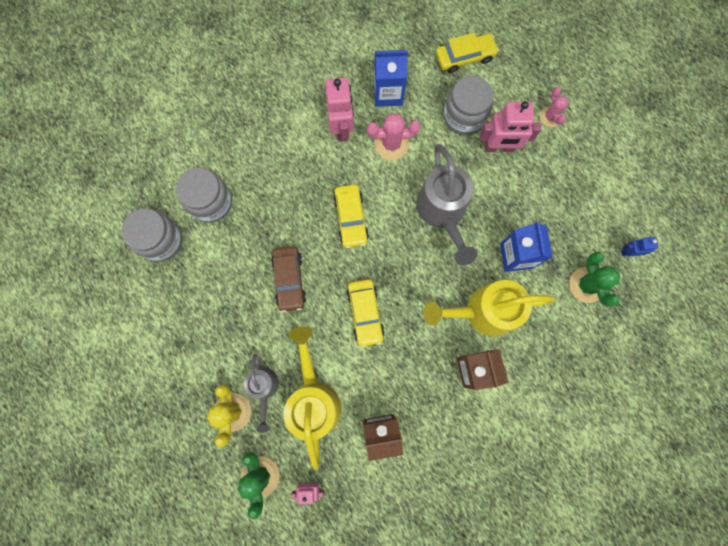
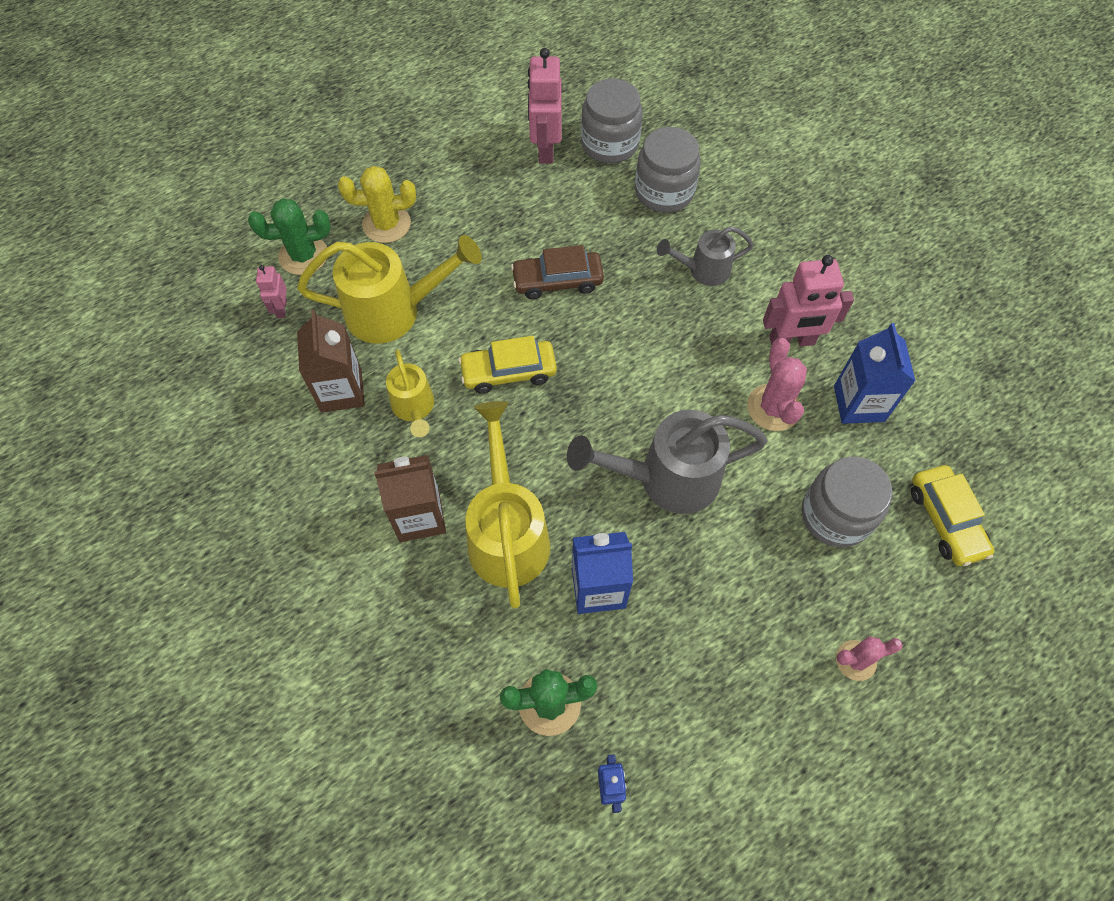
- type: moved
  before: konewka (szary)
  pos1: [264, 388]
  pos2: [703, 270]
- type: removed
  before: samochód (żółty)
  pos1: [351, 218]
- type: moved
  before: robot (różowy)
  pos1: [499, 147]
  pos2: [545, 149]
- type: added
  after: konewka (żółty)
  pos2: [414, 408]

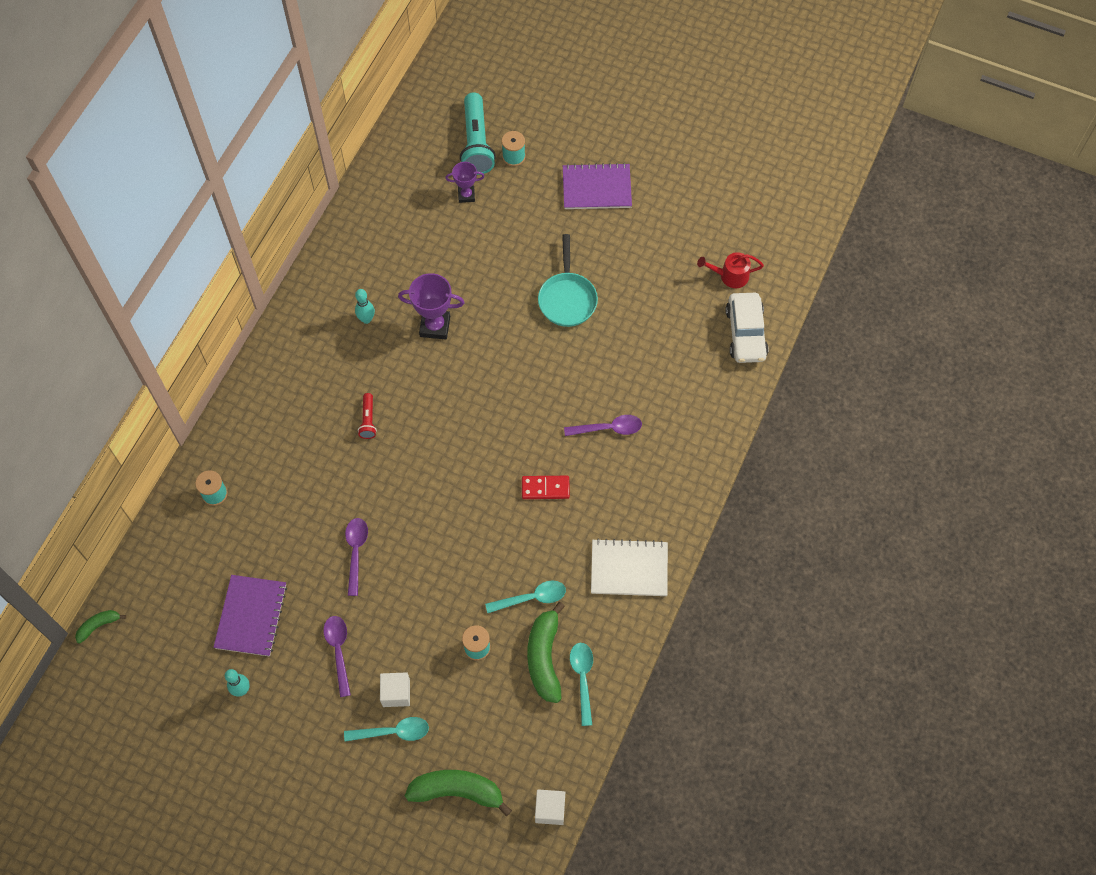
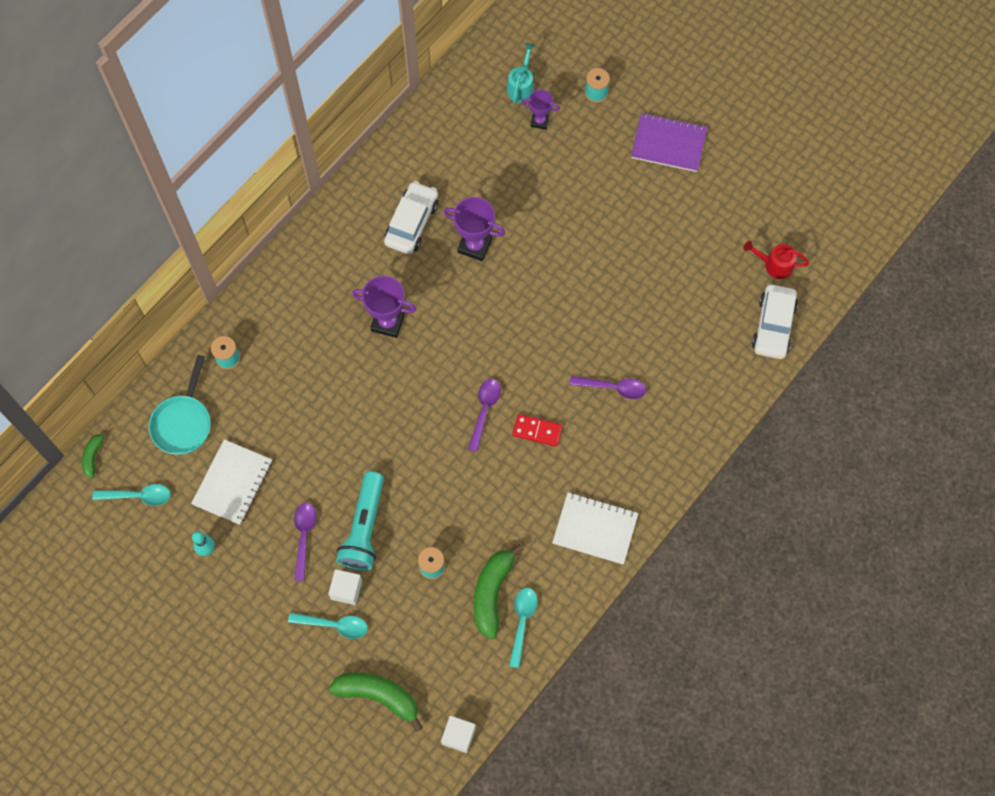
- type: turned
  before: banan (zielony)
  pos1: [99, 626]
  pos2: [93, 456]
  turn: -60
- type: recoloured
  before: zeszyt (fioletowy)
  after: zeszyt (biały)
  pos1: [251, 616]
  pos2: [232, 483]
- type: moved
  before: łyżka (fioletowy)
  pos1: [356, 552]
  pos2: [484, 411]
- type: replaced
  before: kręgiel (turkusowy)
  after: samochód (biały)
  pos1: [366, 319]
  pos2: [411, 223]
- type: replaced
  before: latarka (czerwony)
  after: puchar (fioletowy)
  pos1: [368, 420]
  pos2: [387, 322]
- type: moved
  before: latarka (turkusowy)
  pos1: [476, 143]
  pos2: [364, 528]
- type: moved
  before: łyżka (turkusowy)
  pos1: [531, 598]
  pos2: [138, 496]
- type: moved
  before: patelnia (turkusowy)
  pos1: [567, 298]
  pos2: [183, 423]
- type: added
  after: konewka (turkusowy)
  pos2: [521, 86]

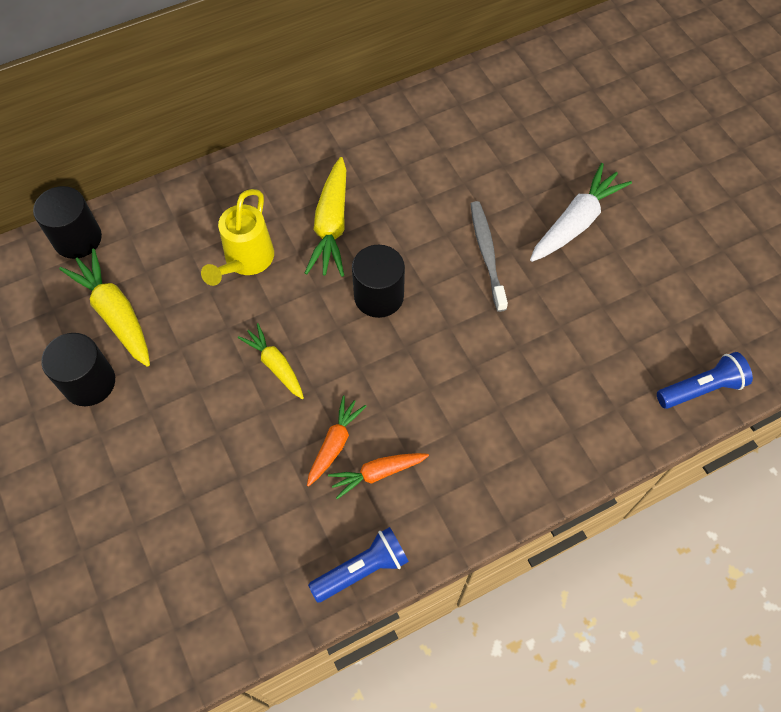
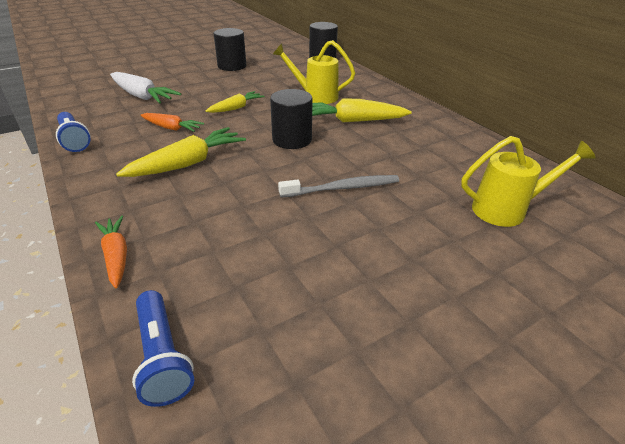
- type: moved
  before: marchewka (żółty)
  pos1: [115, 313]
  pos2: [188, 163]
- type: moved
  before: marchewka (pomarańczowy)
  pos1: [377, 473]
  pos2: [116, 256]
- type: moved
  before: marchewka (biały)
  pos1: [576, 222]
  pos2: [142, 96]
- type: added
  after: konewka (żółty)
  pos2: [506, 210]

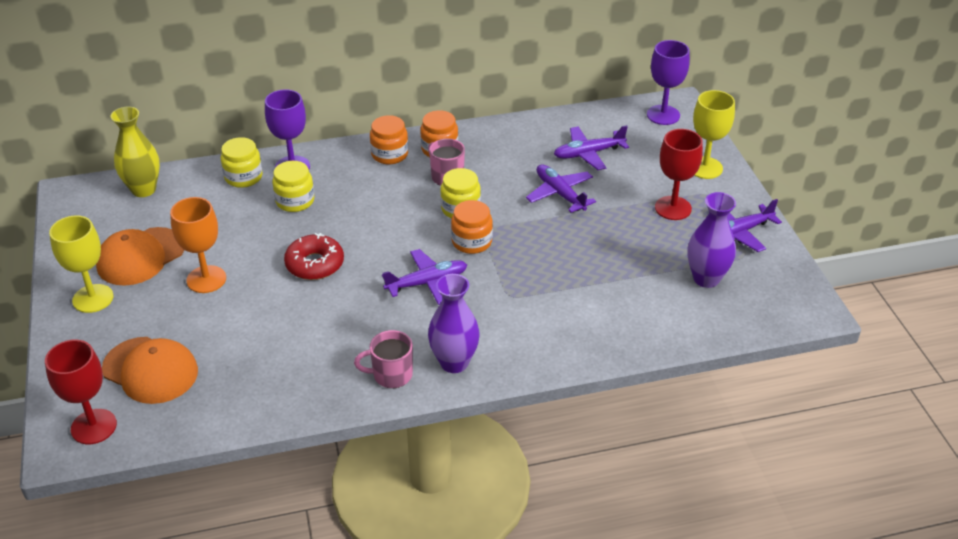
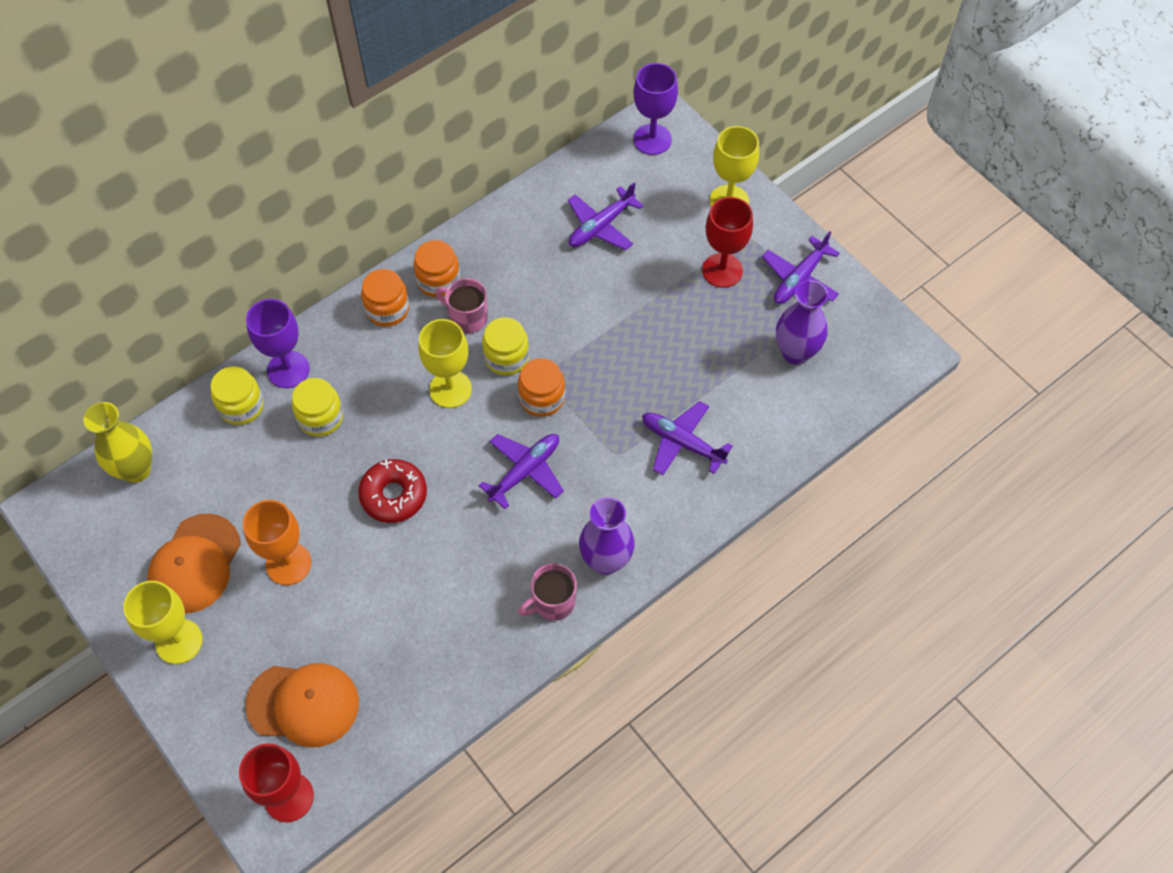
- type: moved
  before: samolot (fioletowy)
  pos1: [560, 194]
  pos2: [682, 442]
- type: added
  after: kielich (żółty)
  pos2: [450, 389]

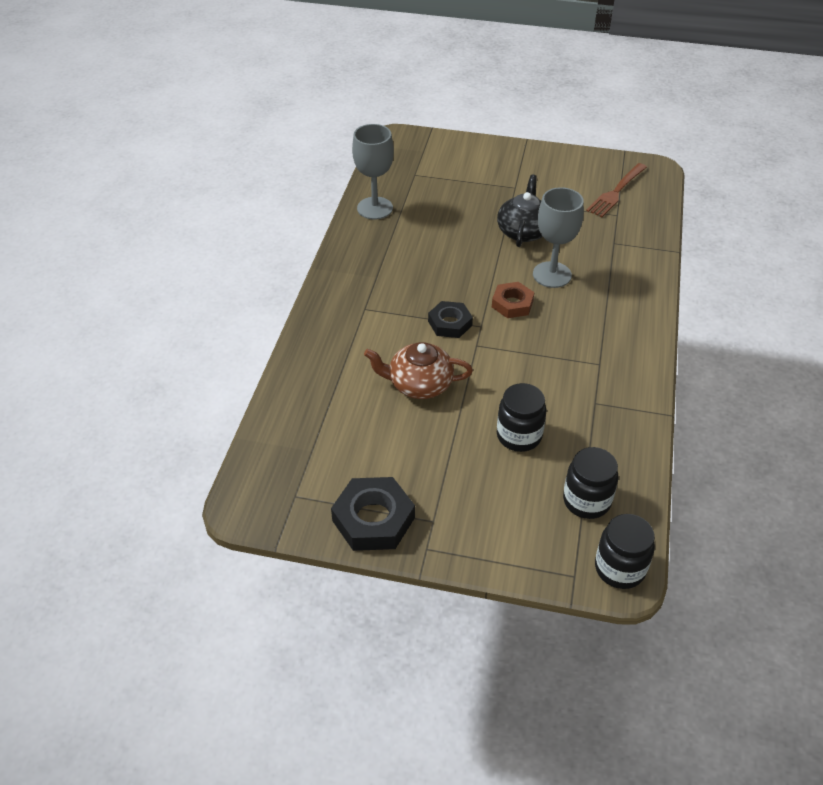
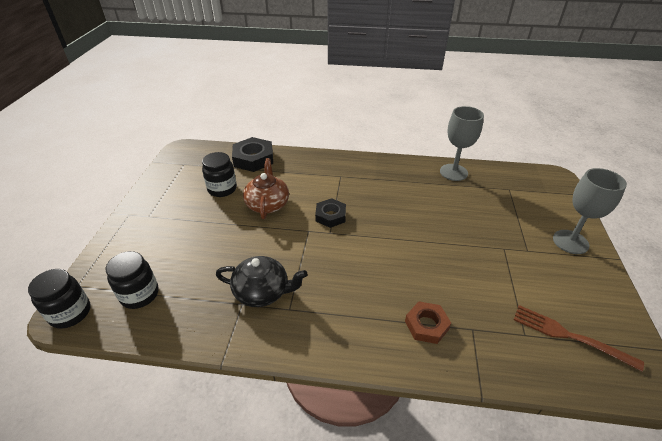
- type: moved
  before: nakrętka (czarny)
  pos1: [373, 519]
  pos2: [253, 159]
- type: moved
  before: nakrętka (brązowy)
  pos1: [512, 304]
  pos2: [426, 325]
- type: moved
  before: imbryk (czarny)
  pos1: [523, 231]
  pos2: [262, 292]
- type: moved
  before: słoik (czarny)
  pos1: [519, 436]
  pos2: [222, 189]
- type: moved
  before: kielich (szary)
  pos1: [552, 275]
  pos2: [570, 242]

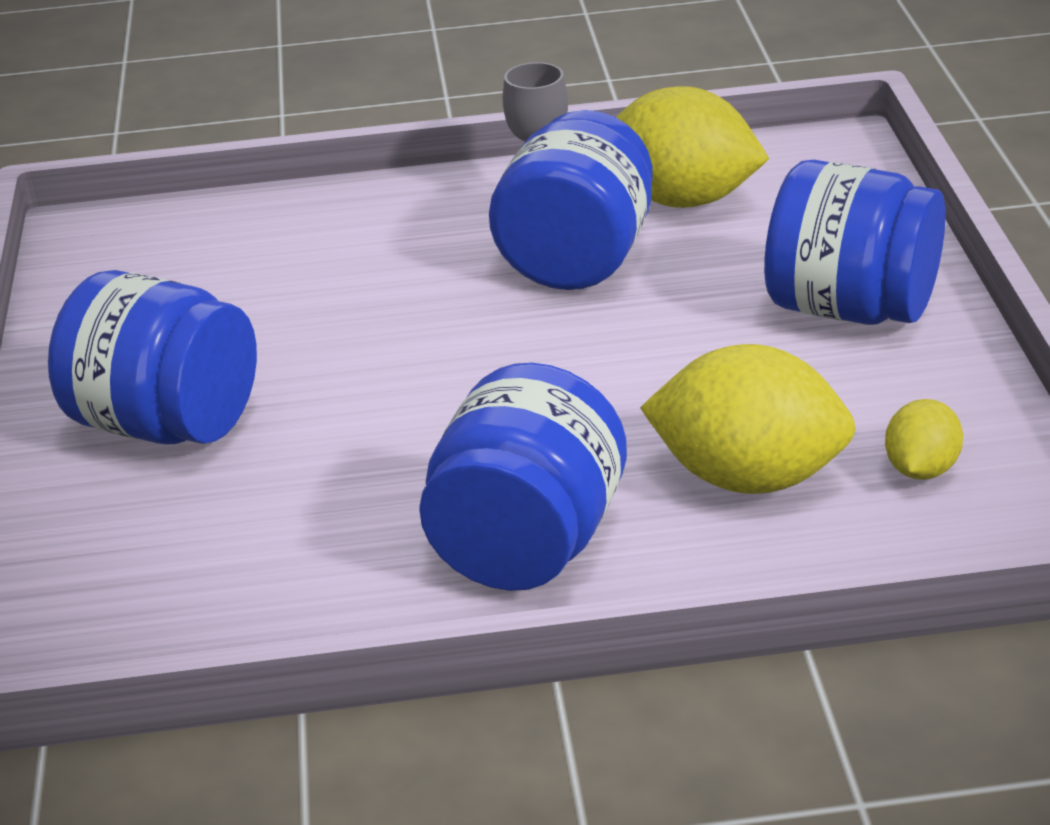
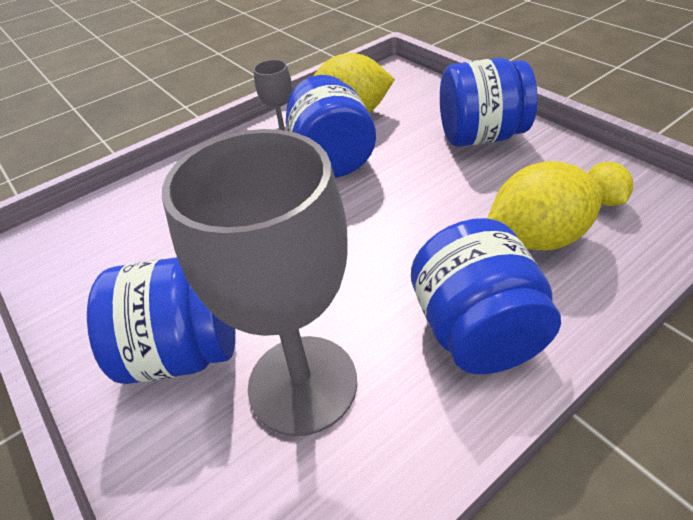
- type: added
  after: kielich (szary)
  pos2: [302, 384]

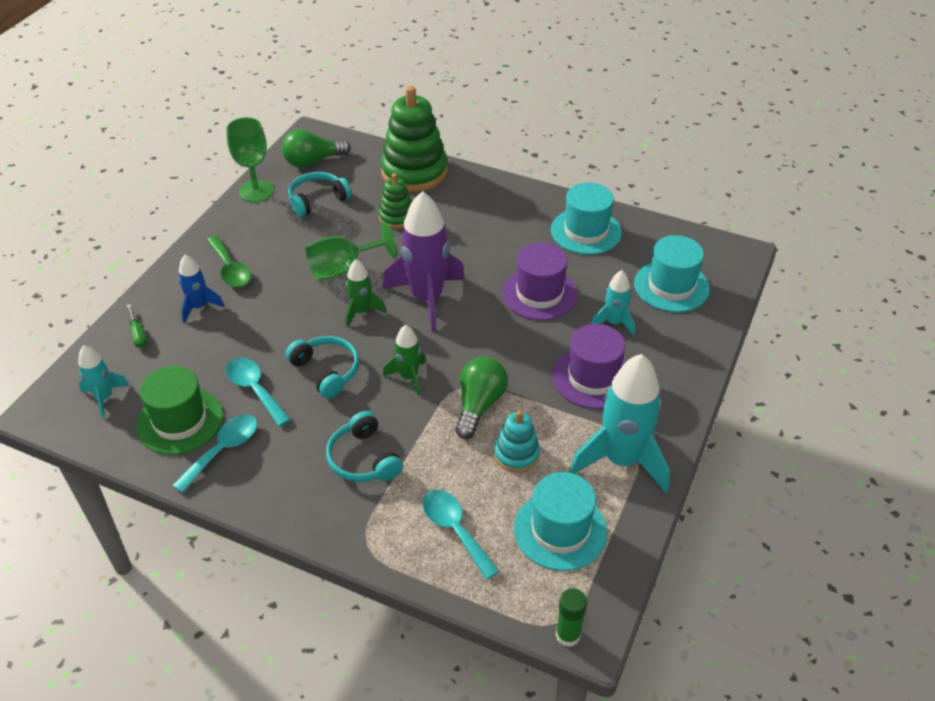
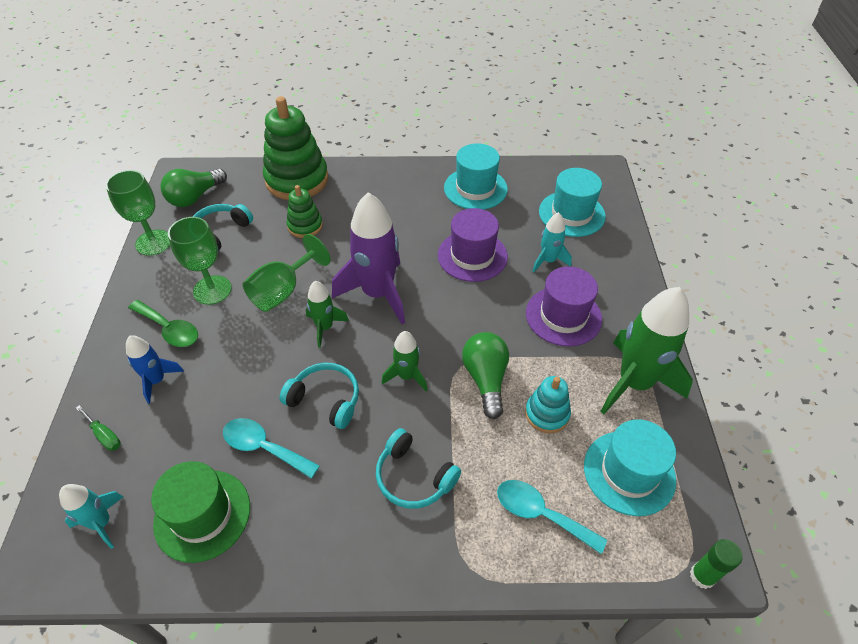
- type: removed
  before: łyżka (turkusowy)
  pos1: [223, 450]
- type: recoloured
  before: rakieta (turkusowy)
  after: rakieta (zielony)
  pos1: [621, 460]
  pos2: [634, 383]
- type: added
  after: kielich (zielony)
  pos2: [212, 290]

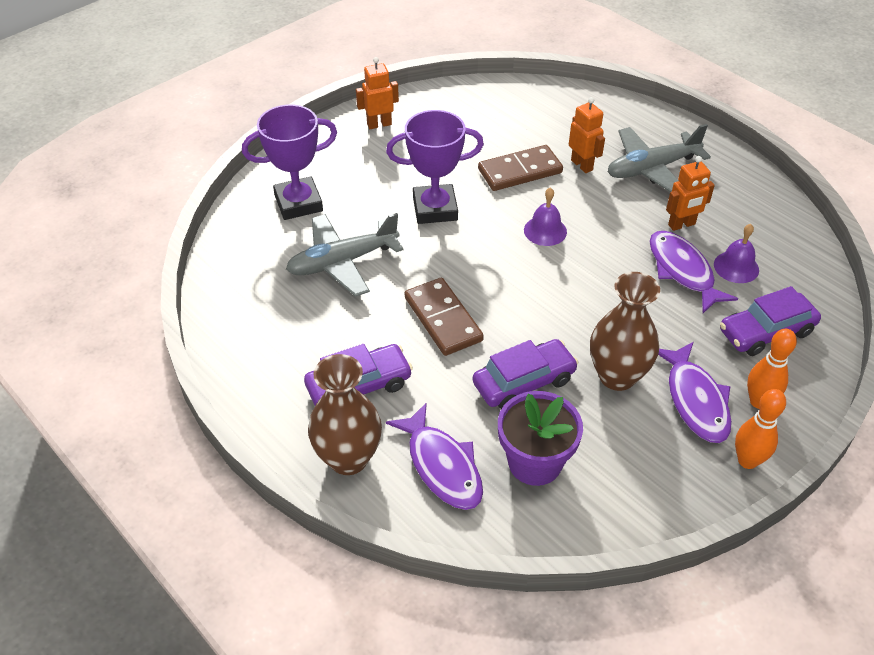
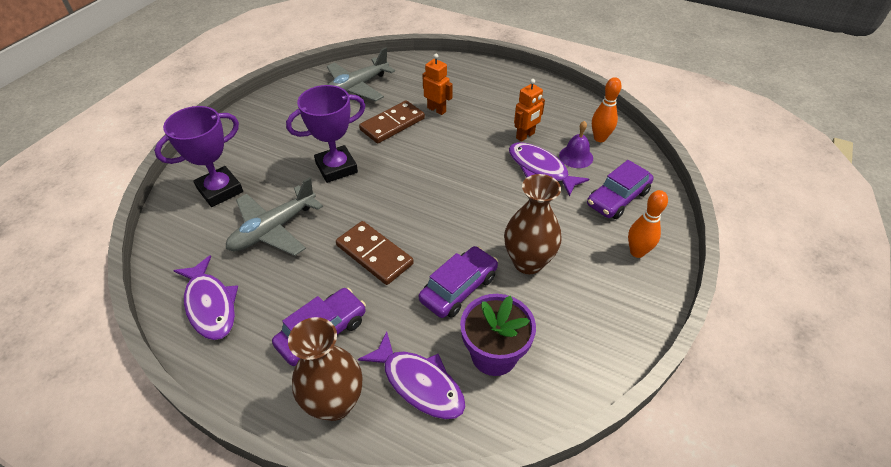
- type: removed
  before: robot (pomarańczowy)
  pos1: [379, 124]
- type: removed
  before: dzwonek (fioletowy)
  pos1: [545, 231]
- type: moved
  before: samolot (szary)
  pos1: [652, 168]
  pos2: [356, 87]
- type: moved
  before: ryba (fioletowy)
  pos1: [695, 400]
  pos2: [210, 305]
- type: moved
  before: kręgiel (pomarańczowy)
  pos1: [747, 461]
  pos2: [599, 138]

